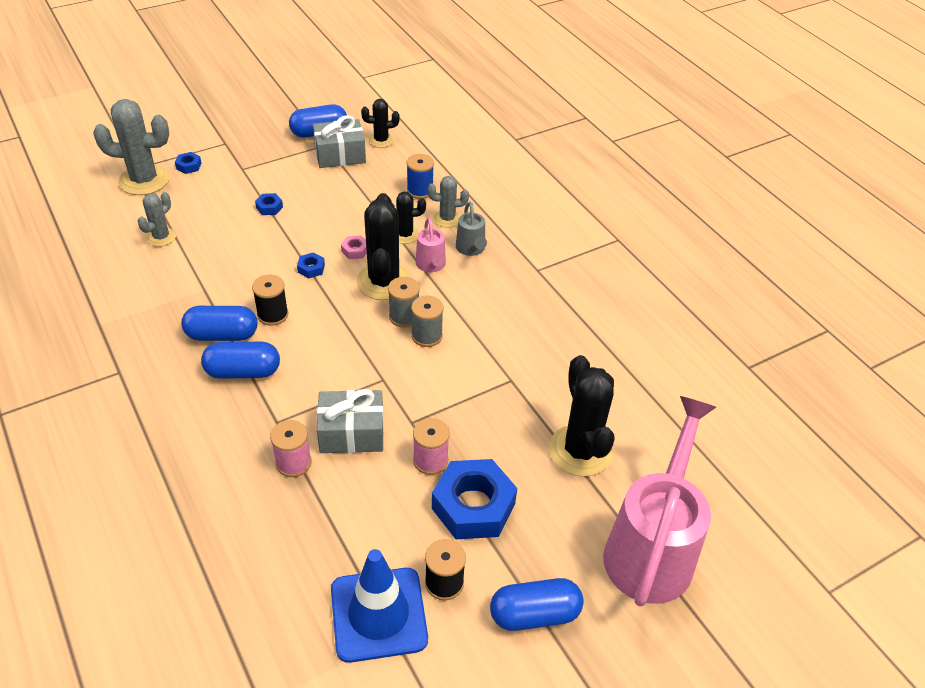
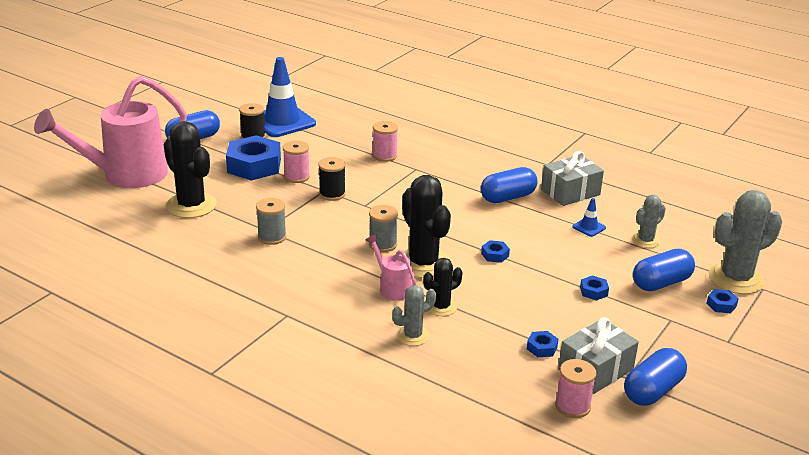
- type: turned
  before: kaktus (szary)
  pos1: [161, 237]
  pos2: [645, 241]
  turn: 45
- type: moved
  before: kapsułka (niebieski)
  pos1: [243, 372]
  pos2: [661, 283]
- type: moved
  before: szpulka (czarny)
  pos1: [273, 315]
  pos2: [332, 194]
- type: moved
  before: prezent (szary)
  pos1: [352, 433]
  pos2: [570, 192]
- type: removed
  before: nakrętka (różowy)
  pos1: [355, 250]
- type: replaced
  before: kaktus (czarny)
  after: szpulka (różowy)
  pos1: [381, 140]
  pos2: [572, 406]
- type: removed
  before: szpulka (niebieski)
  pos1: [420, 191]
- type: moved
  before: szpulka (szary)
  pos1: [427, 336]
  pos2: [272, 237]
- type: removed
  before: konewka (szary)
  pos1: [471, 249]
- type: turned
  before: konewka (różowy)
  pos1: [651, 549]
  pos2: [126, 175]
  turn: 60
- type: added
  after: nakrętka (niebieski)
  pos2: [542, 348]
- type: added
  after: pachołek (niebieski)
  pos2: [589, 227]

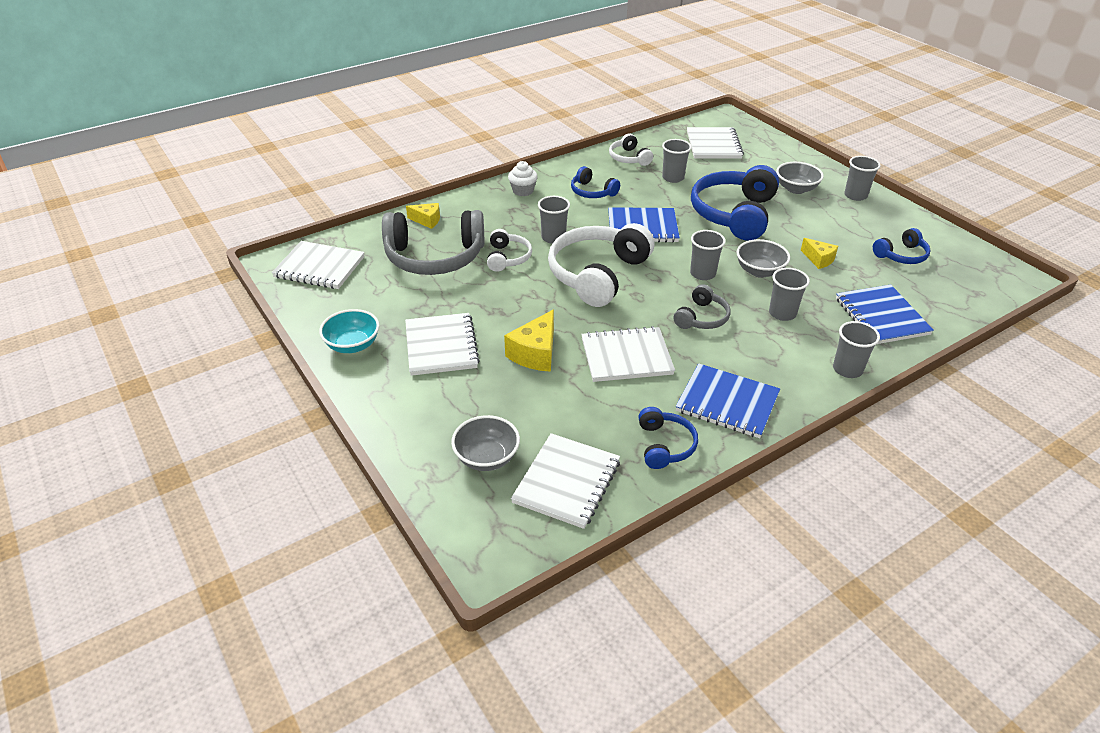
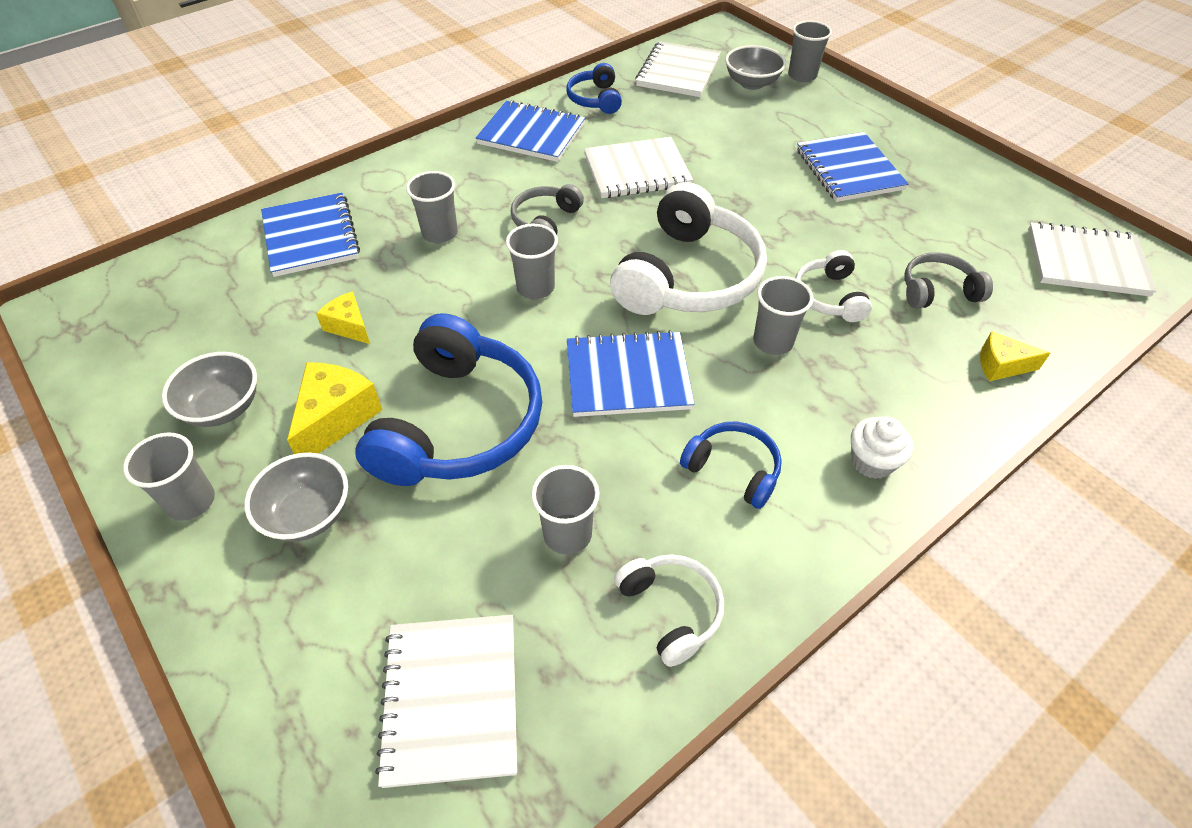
- type: removed
  before: miska (turkusowy)
  pos1: [353, 345]
- type: resized
  before: słuchawki (szary)
  pos1: [434, 257]
  pos2: [938, 291]
  scale: 0.5
- type: recoloured
  before: zeszyt (biały)
  after: zeszyt (niebieski)
  pos1: [441, 346]
  pos2: [849, 170]
- type: moved
  before: ser (żółty)
  pos1: [535, 353]
  pos2: [336, 418]
- type: moved
  before: miska (szary)
  pos1: [759, 271]
  pos2: [223, 407]
- type: moved
  before: szklanka (szary)
  pos1: [847, 369]
  pos2: [802, 75]
- type: removed
  before: słuchawki (niebieski)
  pos1: [901, 255]

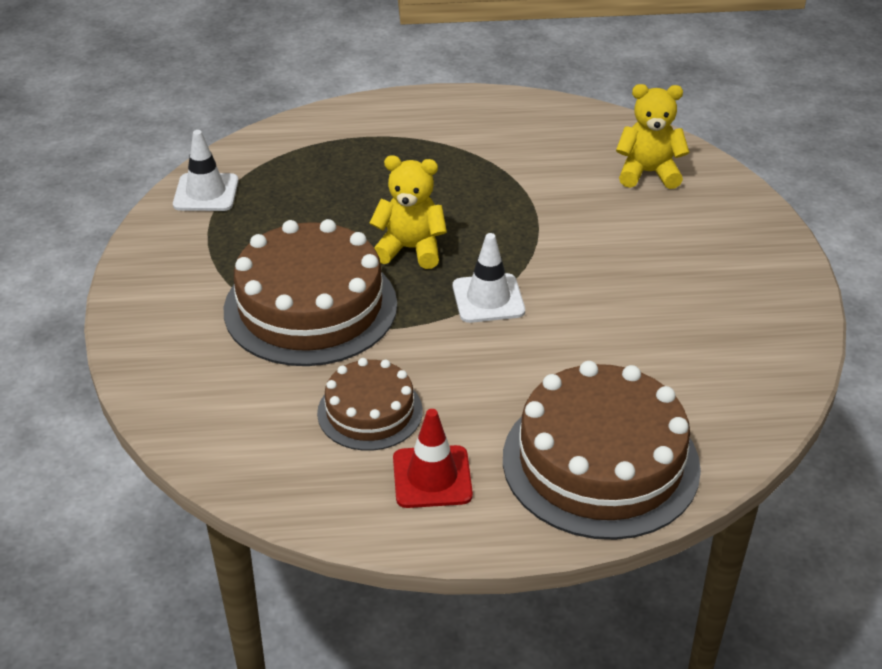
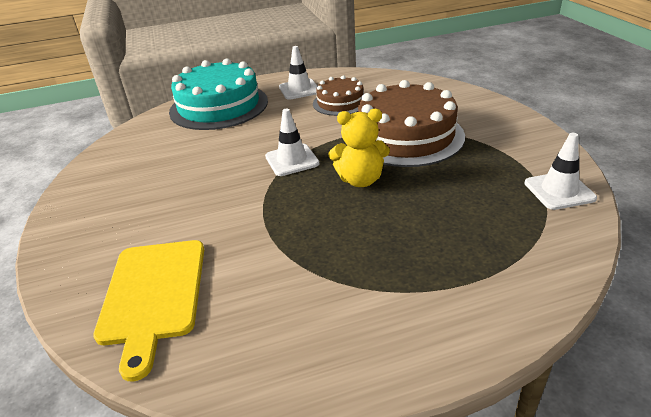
- type: recoloured
  before: pachołek (czerwony)
  after: pachołek (biały)
  pos1: [432, 477]
  pos2: [299, 89]
- type: recoloured
  before: tort (brązowy)
  after: tort (turkusowy)
  pos1: [600, 462]
  pos2: [219, 106]
- type: replaced
  before: miś (żółty)
  after: deska do krojenia (żółty)
  pos1: [648, 173]
  pos2: [153, 295]

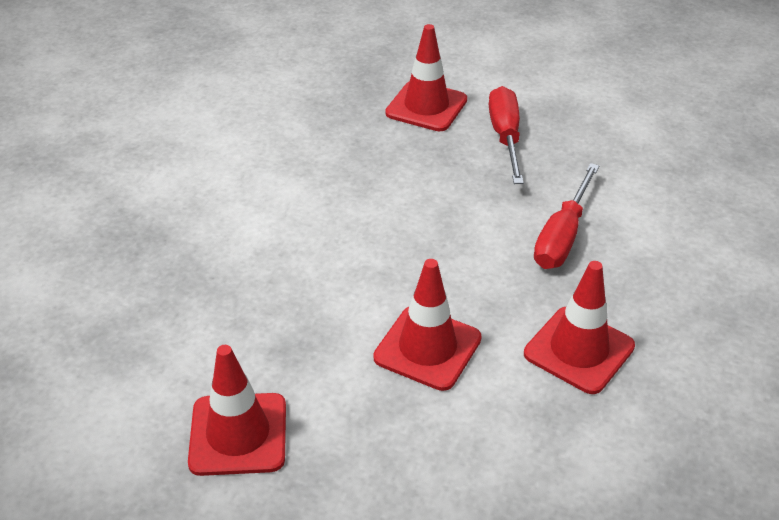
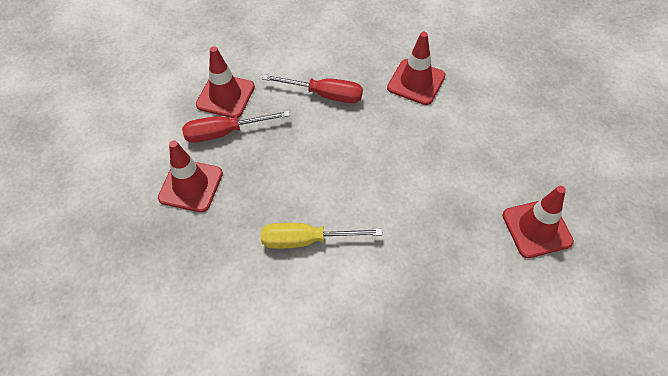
- type: moved
  before: pachołek (czerwony)
  pos1: [427, 348]
  pos2: [225, 96]
- type: added
  after: śrubokręt (żółty)
  pos2: [306, 240]

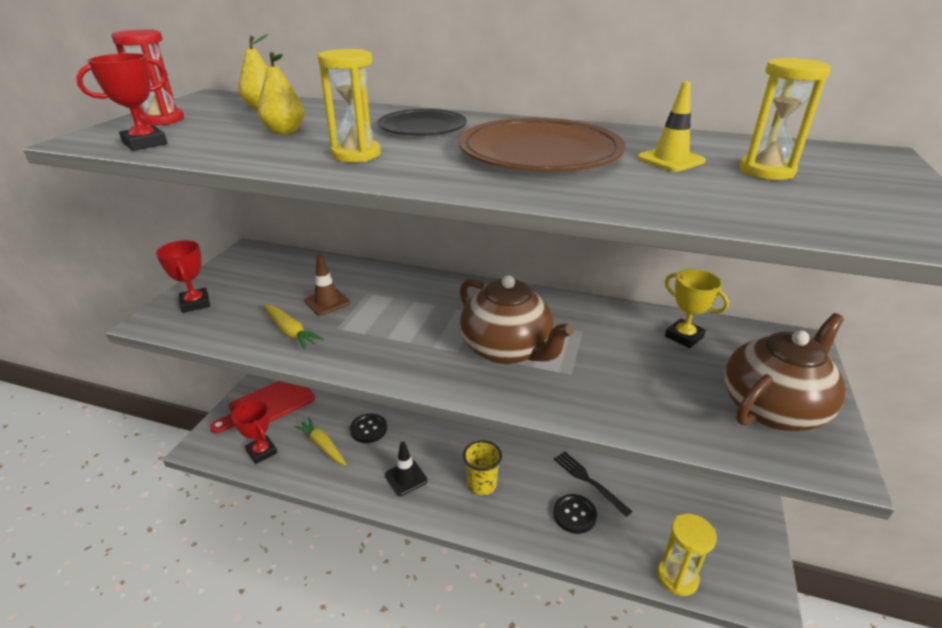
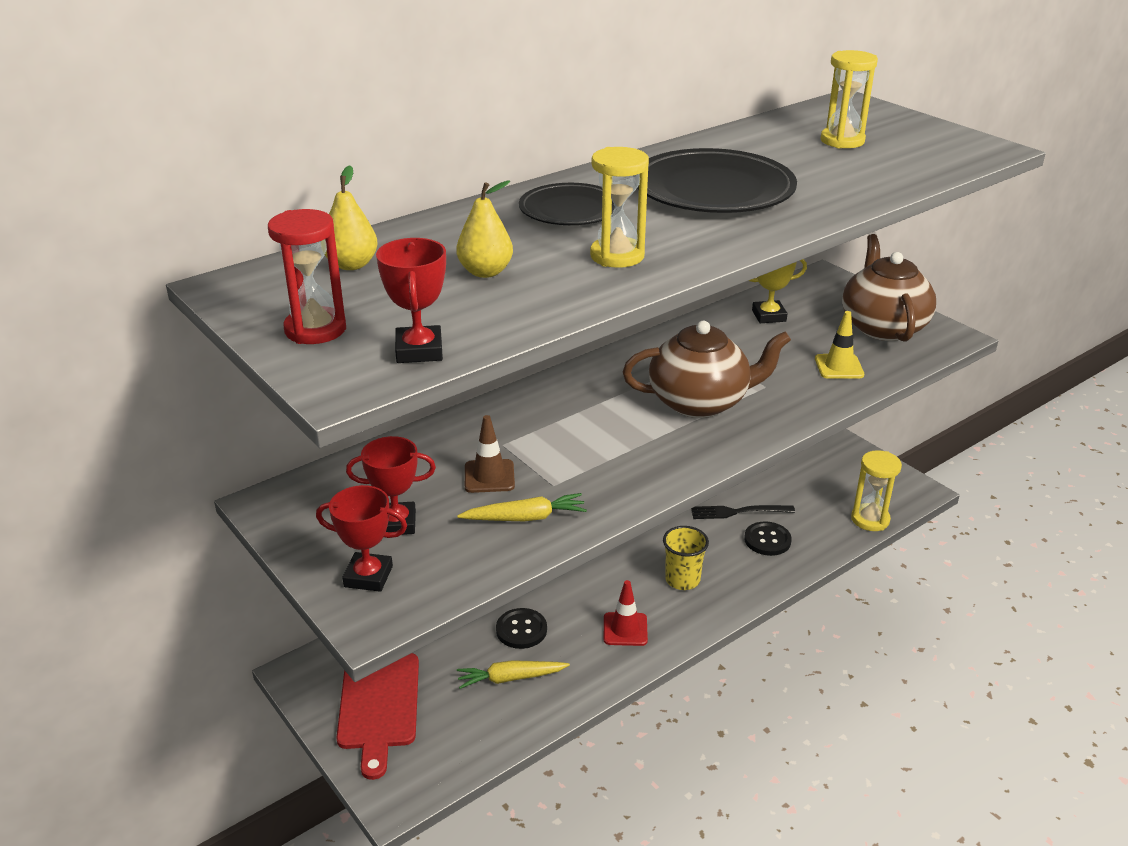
- type: moved
  before: puchar (czerwony)
  pos1: [262, 452]
  pos2: [396, 523]
- type: recoloured
  before: pachołek (czarny)
  after: pachołek (czerwony)
  pos1: [406, 478]
  pos2: [625, 629]
- type: recoloured
  before: talerz (brązowy)
  after: talerz (czarny)
  pos1: [540, 153]
  pos2: [713, 190]
- type: moved
  before: pachołek (żółty)
  pos1: [670, 160]
  pos2: [839, 367]

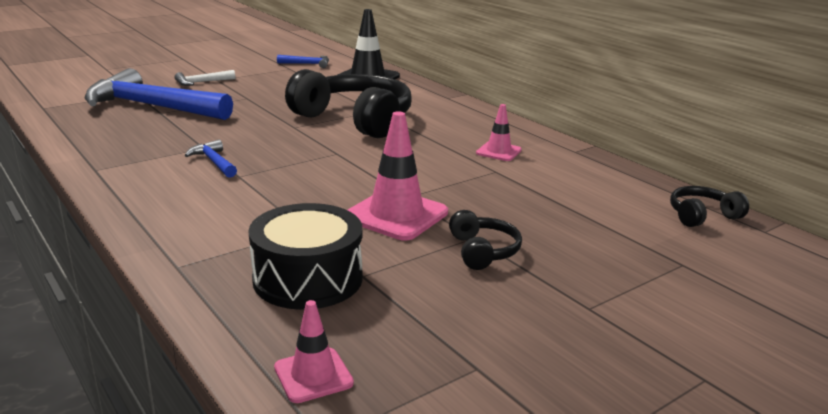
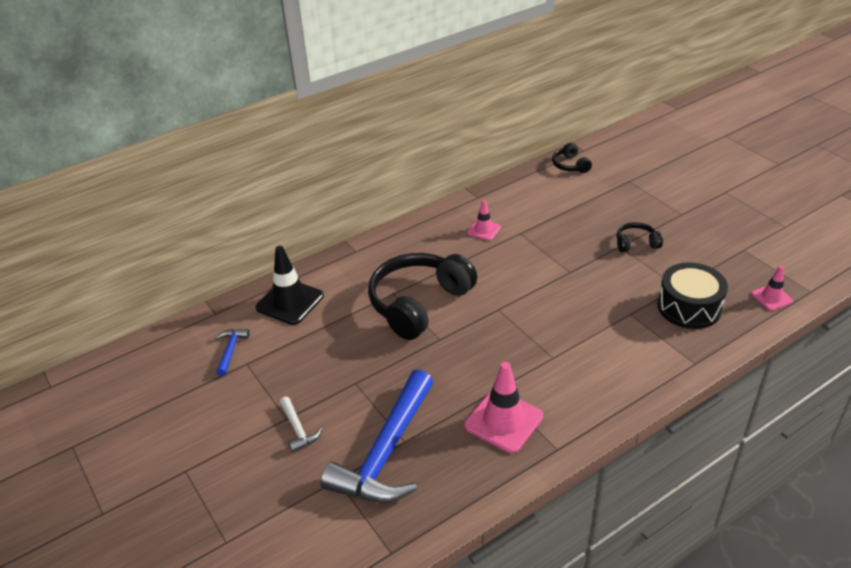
- type: removed
  before: młotek (niebieski)
  pos1: [214, 162]
- type: moved
  before: pachołek (różowy)
  pos1: [396, 215]
  pos2: [503, 421]

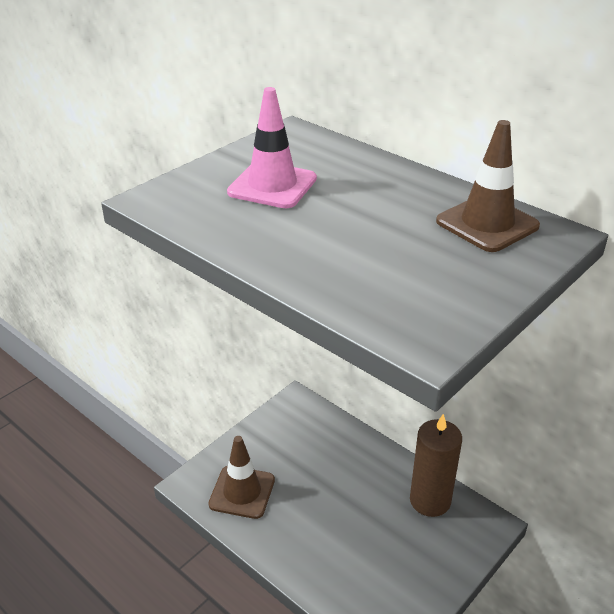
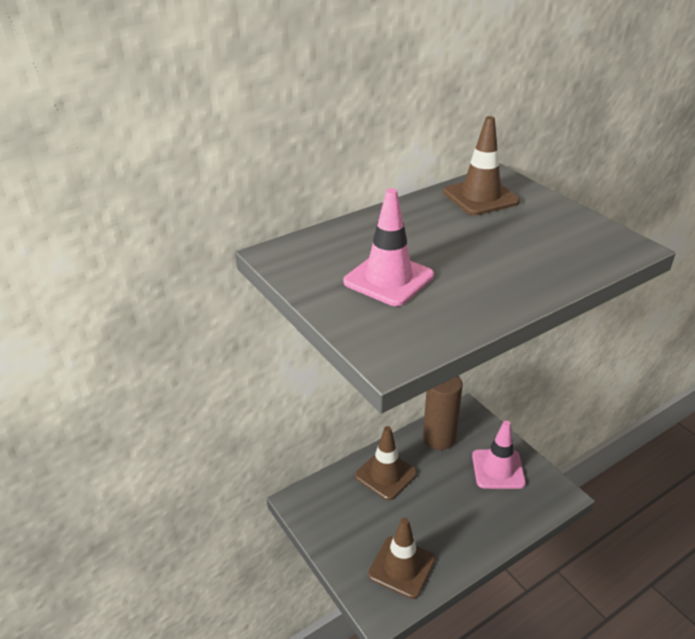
- type: added
  after: pachołek (brązowy)
  pos2: [386, 475]
- type: added
  after: pachołek (różowy)
  pos2: [498, 469]

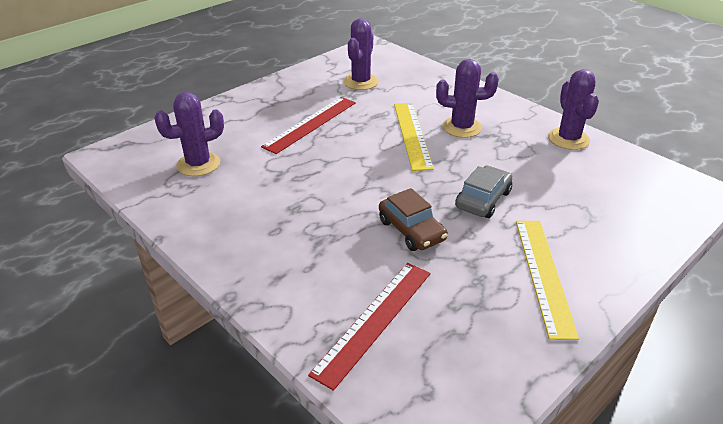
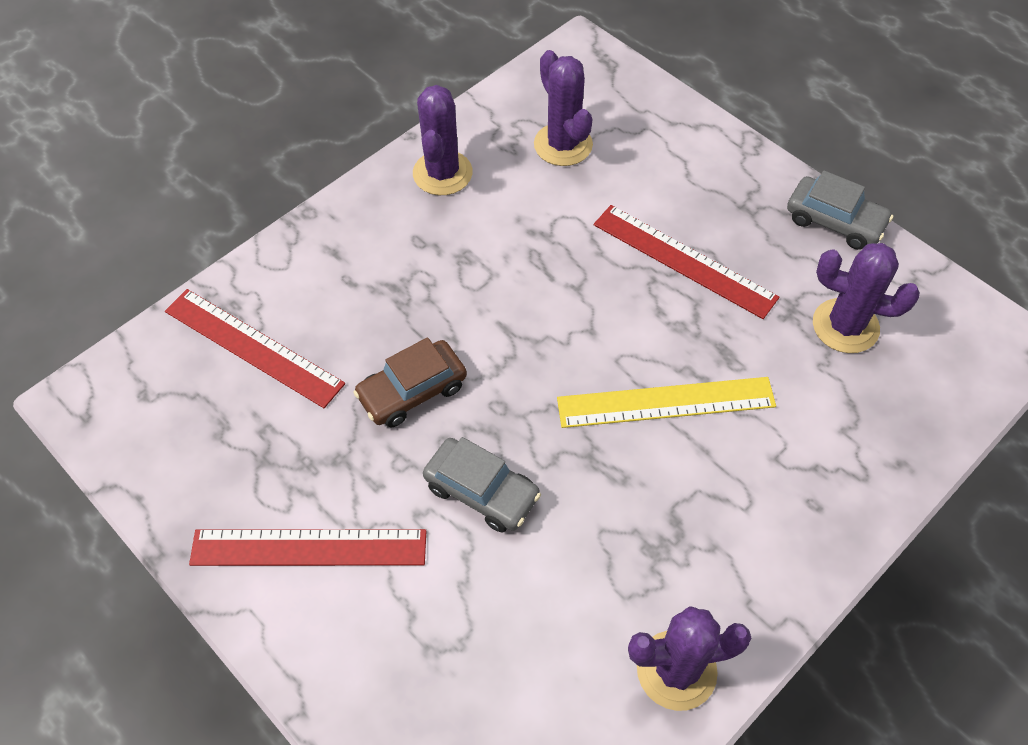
- type: moved
  before: kaktus (fioletowy)
  pos1: [461, 127]
  pos2: [442, 173]
- type: recoloured
  before: linijka (żółty)
  after: linijka (czerwony)
  pos1: [544, 275]
  pos2: [309, 548]
- type: added
  after: samochód (szary)
  pos2: [834, 221]

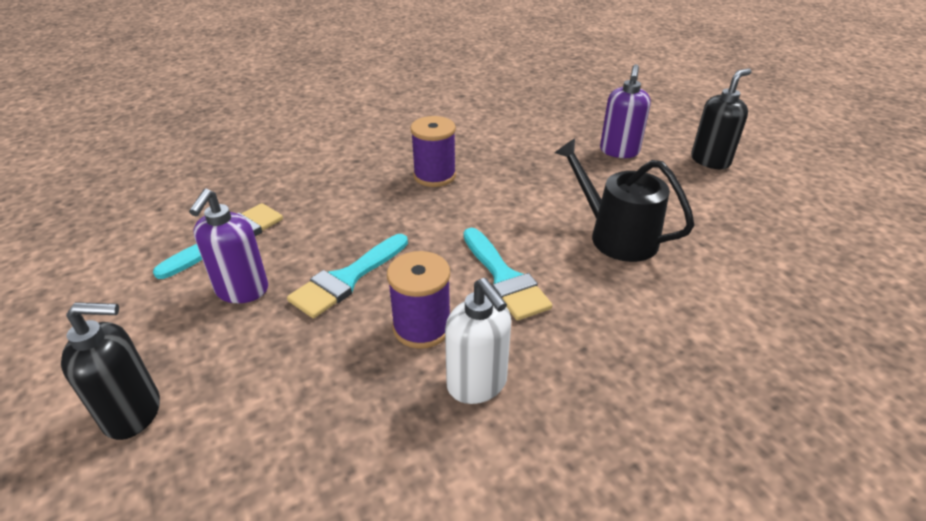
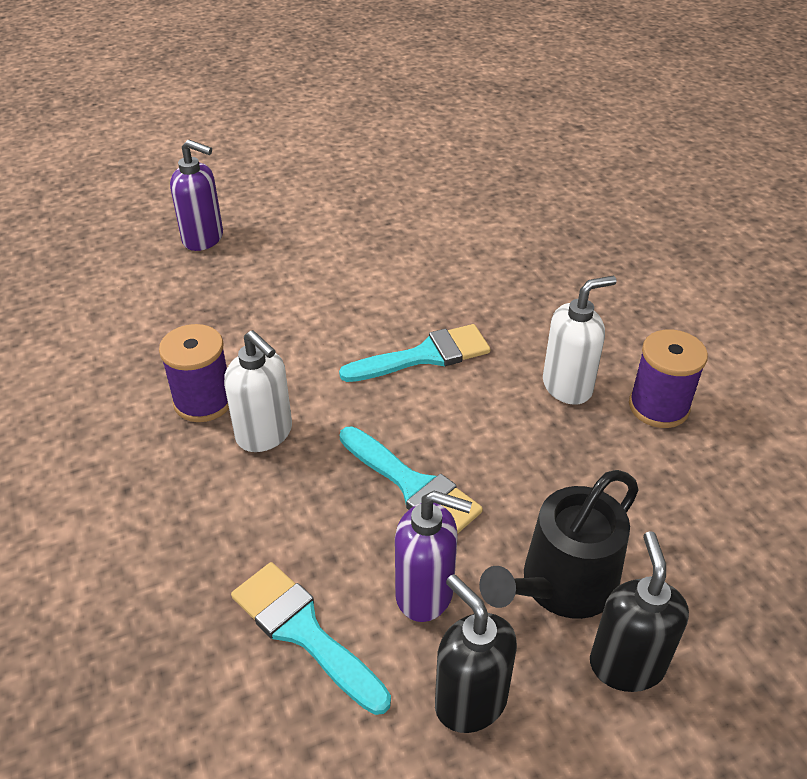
- type: moved
  before: szpulka (fioletowy)
  pos1: [422, 327]
  pos2: [658, 407]
- type: moved
  before: konewka (czarny)
  pos1: [616, 236]
  pos2: [561, 585]
- type: moved
  before: dozownik mydła (czarny)
  pos1: [710, 161]
  pos2: [470, 701]
- type: added
  after: dozownik mydła (biały)
  pos2: [265, 434]

